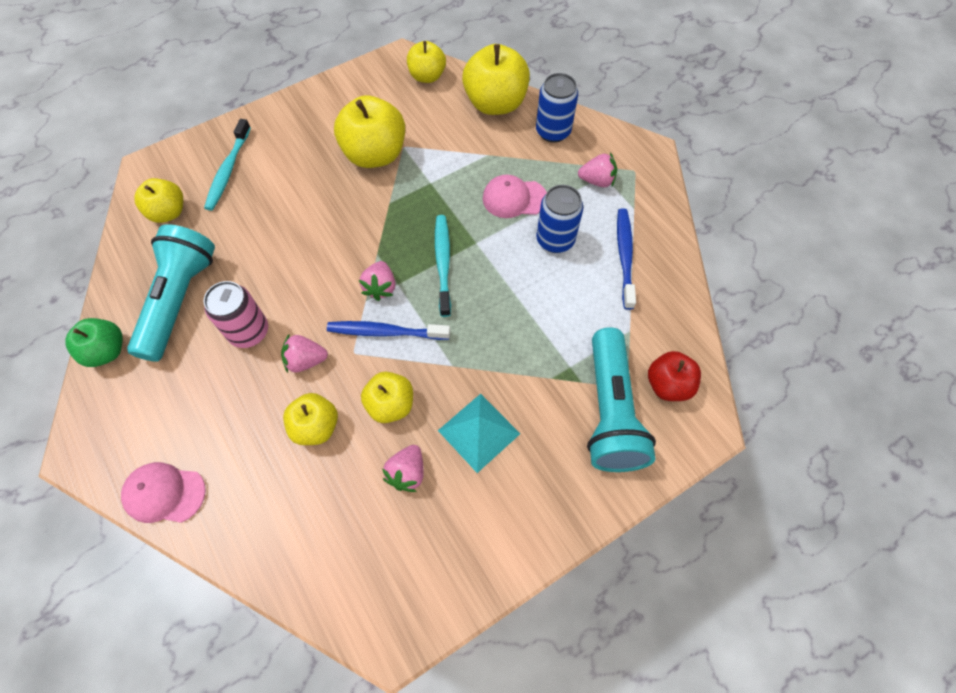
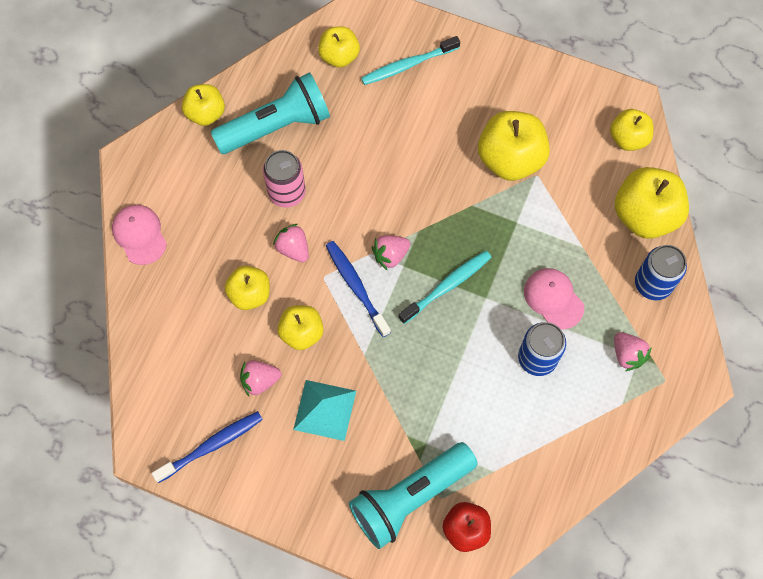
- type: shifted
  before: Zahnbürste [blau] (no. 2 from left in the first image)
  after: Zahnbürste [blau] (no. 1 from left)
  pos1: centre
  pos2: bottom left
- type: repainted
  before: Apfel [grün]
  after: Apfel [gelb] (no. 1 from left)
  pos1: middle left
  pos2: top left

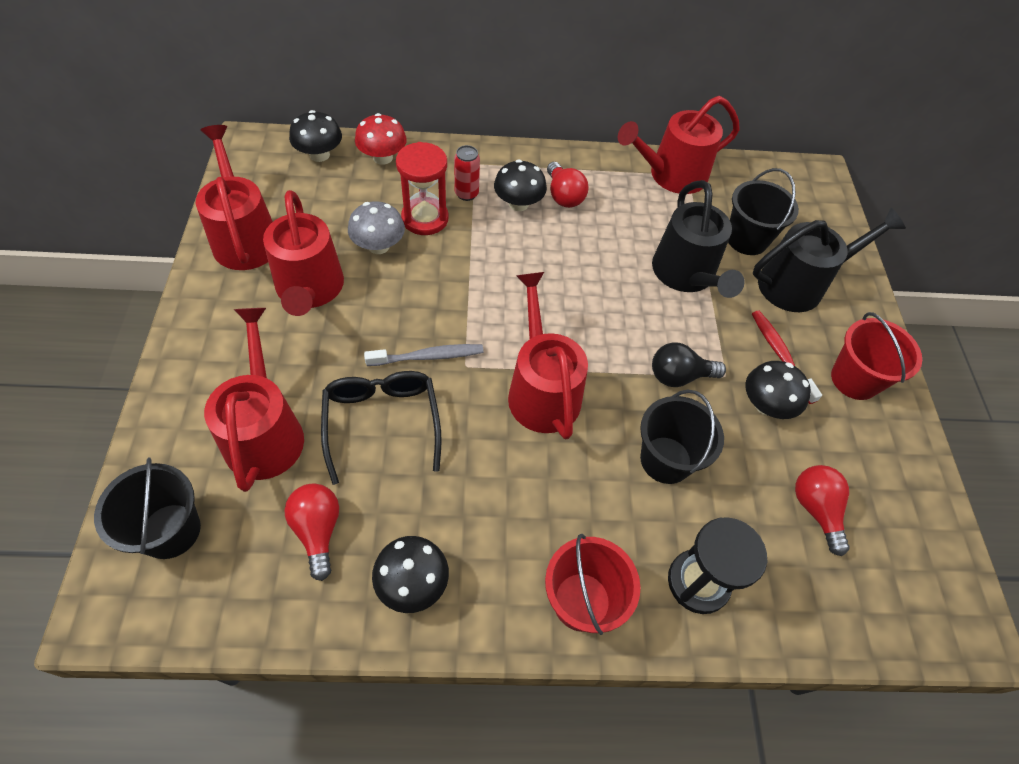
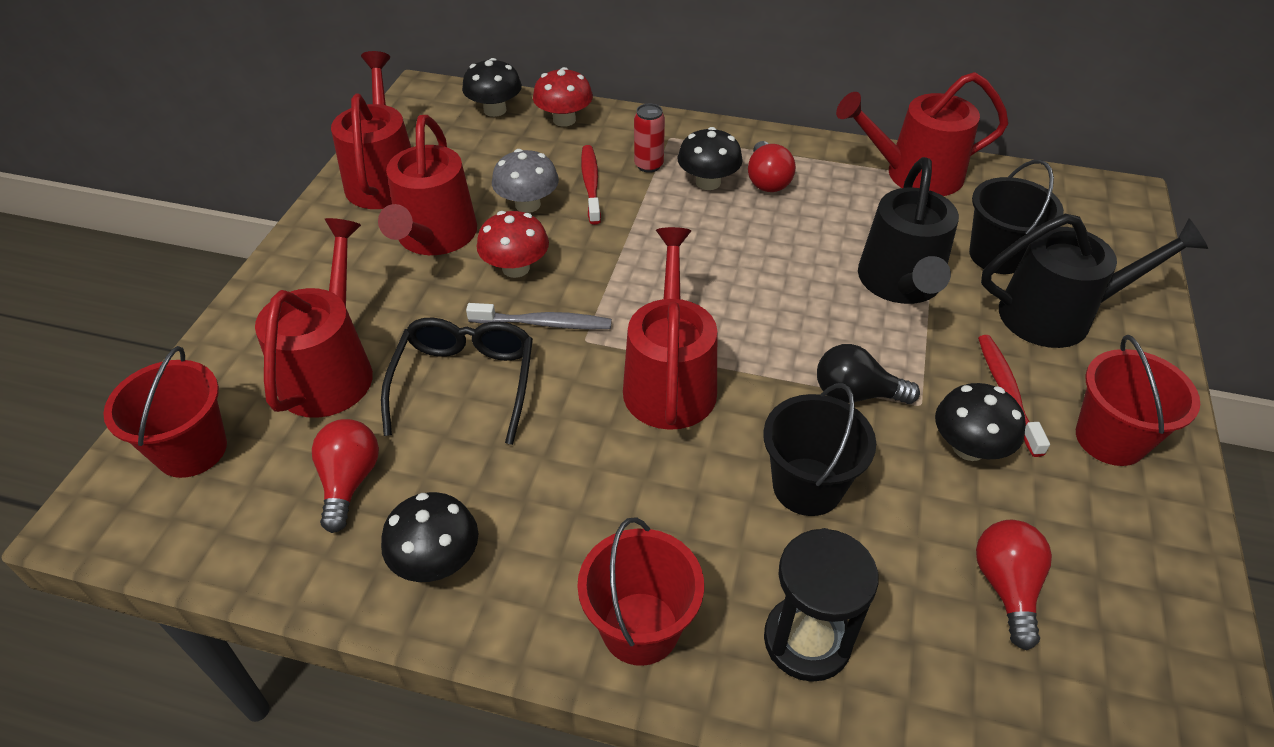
- type: swapped
  before: Sanduhr [rot]
  after: Zahnbürste [rot] (no. 1 from left)
  pos1: top centre
  pos2: top centre
- type: repainted
  before: Eimer [schwarz] (no. 1 from left)
  after: Eimer [rot] (no. 1 from left)
  pos1: middle left
  pos2: middle left
- type: new
  after: Pilz [rot] (no. 1 from left)
  pos2: top centre

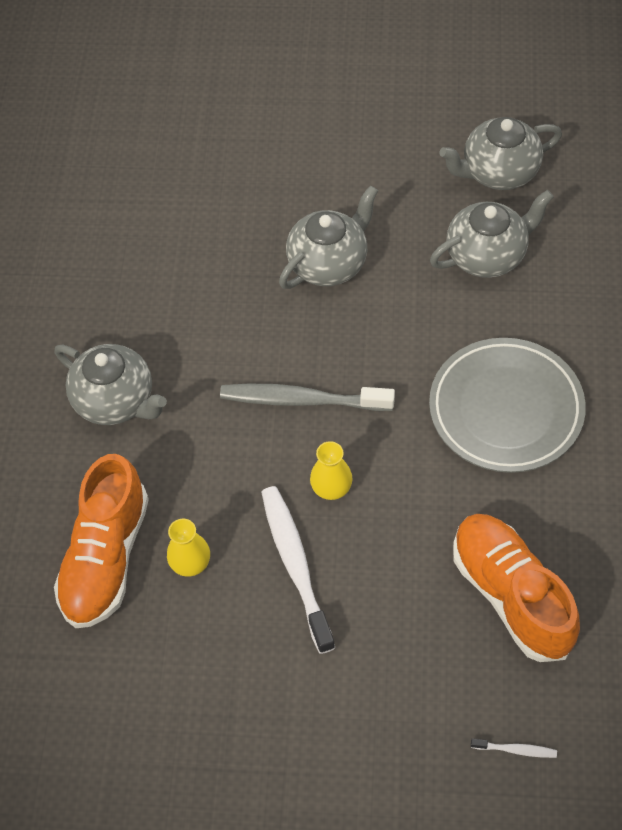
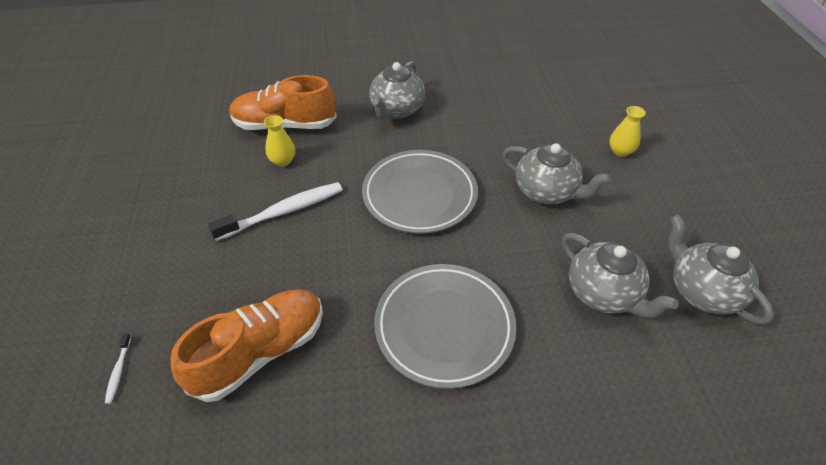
- type: swapped
  before: Zahnbürste [grau]
  after: Teller [grau] (no. 1 from left)
  pos1: centre
  pos2: centre
- type: shifted
  before: Vase [gelb] (no. 2 from left)
  pos1: centre
  pos2: top right

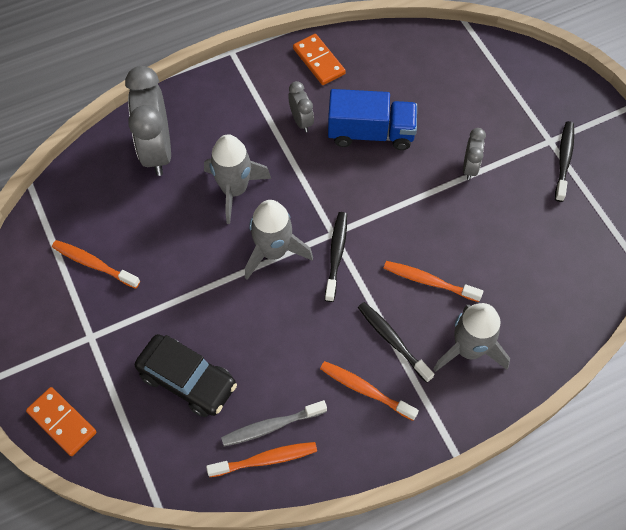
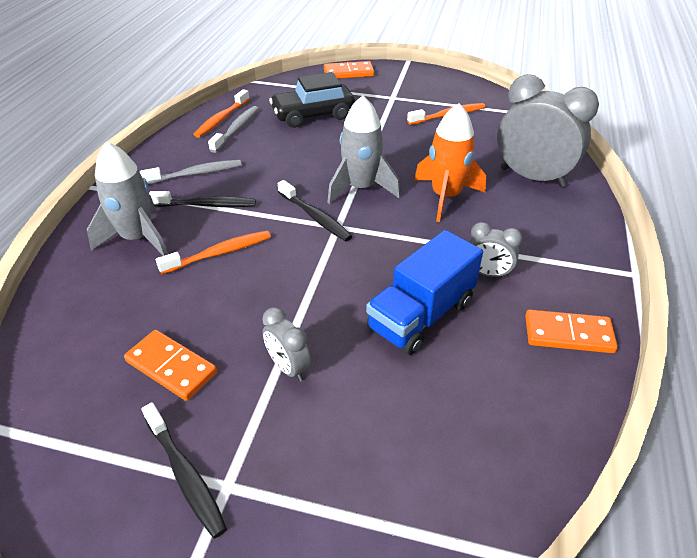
- type: repainted
  before: Rakete [grau] (no. 1 from left)
  after: Rakete [orange]
  pos1: centre
  pos2: top centre
- type: repainted
  before: Zahnbürste [orange] (no. 3 from left)
  after: Zahnbürste [grau] (no. 1 from left)
  pos1: bottom centre
  pos2: top left
- type: new
  after: Dominostein [orange] (no. 1 from left)
  pos2: middle left

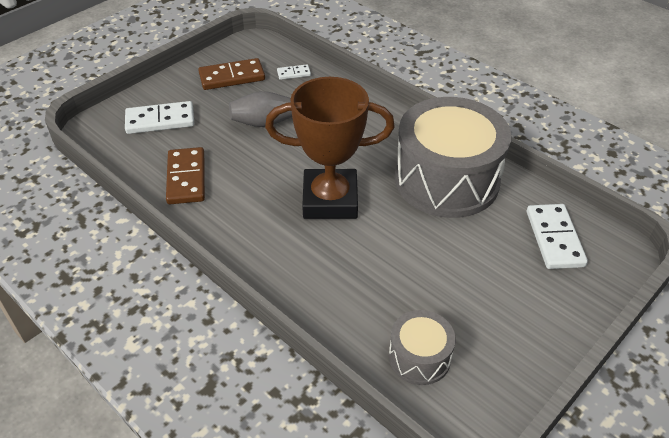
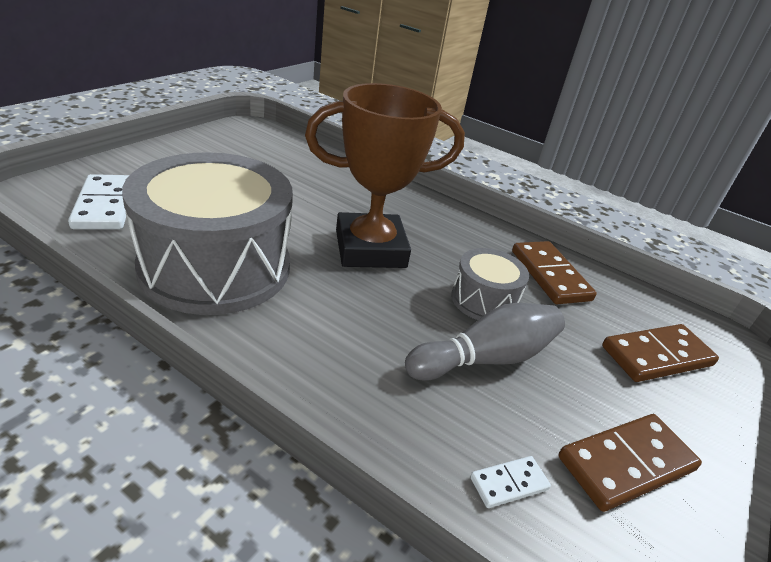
- type: repainted
  before: Dominostein [weiß] (no. 1 from left)
  after: Dominostein [braun] (no. 3 from left)
  pos1: top left
  pos2: middle right
- type: shifted
  before: Trommel [grau] (no. 1 from left in the first image)
  after: Trommel [grau] (no. 2 from left)
  pos1: bottom centre
  pos2: centre

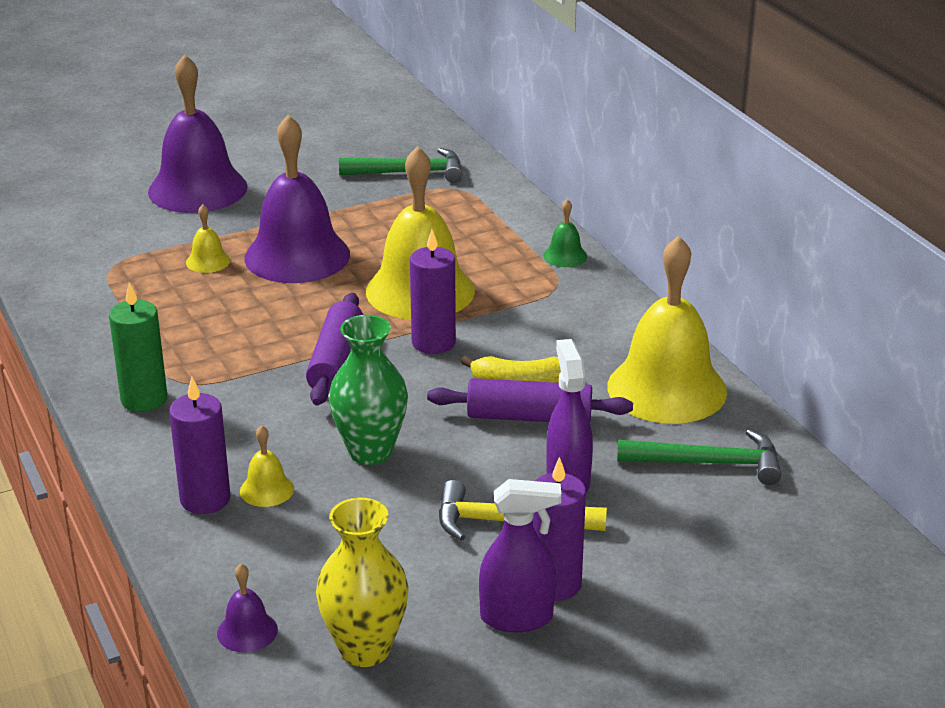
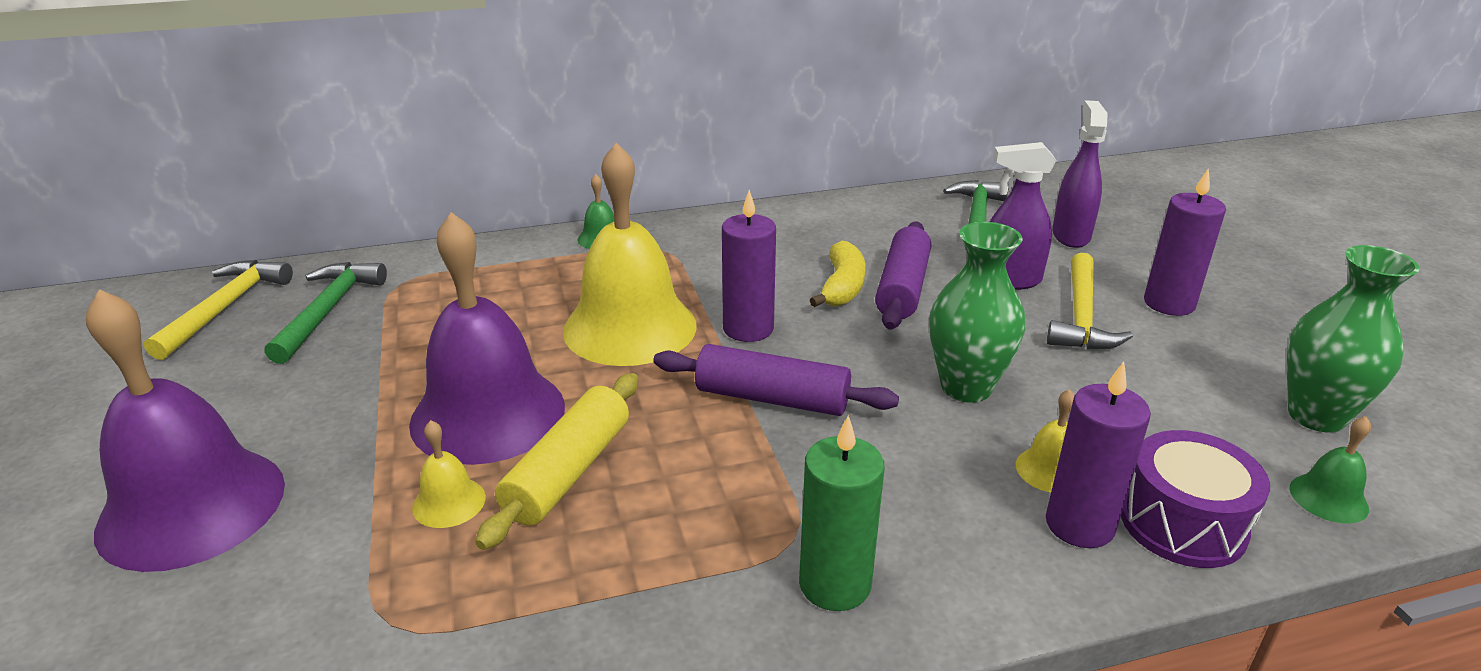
- type: gone
  before: Glocke [gelb] (no. 4 from left)
  pos1: middle right
- type: shifted
  before: Sprühflasche [lila] (no. 1 from left in the first image)
  after: Sprühflasche [lila] (no. 2 from left)
  pos1: bottom centre
  pos2: top right
- type: repainted
  before: Vase [gelb]
  after: Vase [grün] (no. 2 from left)
  pos1: bottom centre
  pos2: middle right
- type: repainted
  before: Glocke [lila] (no. 2 from left)
  after: Glocke [grün] (no. 2 from left)
  pos1: bottom left
  pos2: bottom right
- type: new
  after: Hammer [gelb] (no. 1 from left)
  pos2: middle left
- type: new
  after: Nudelholz [gelb]
  pos2: bottom centre
- type: new
  after: Trommel [lila]
  pos2: bottom right

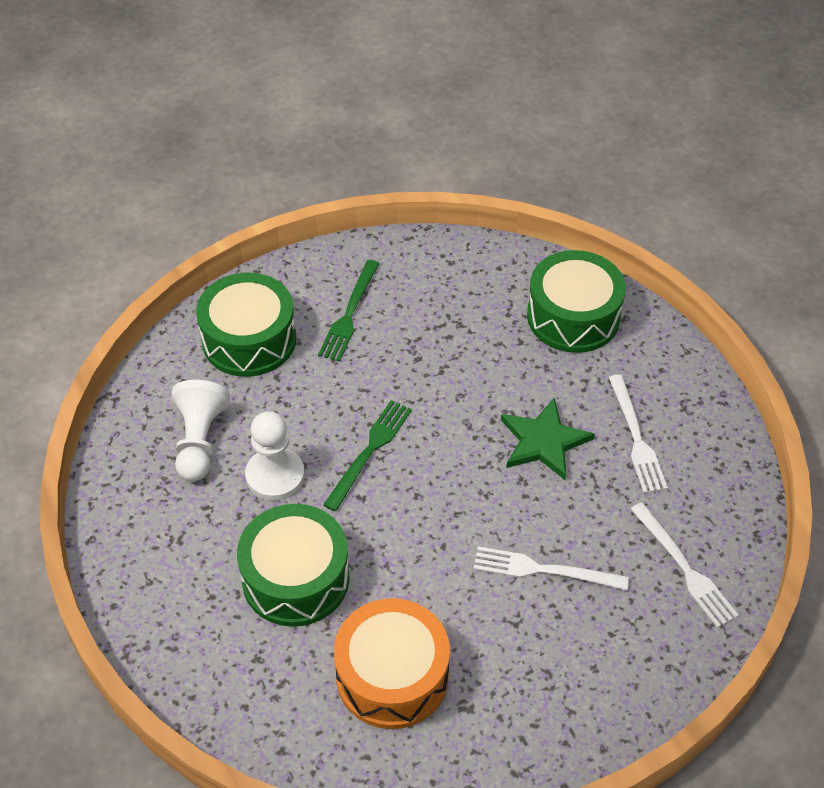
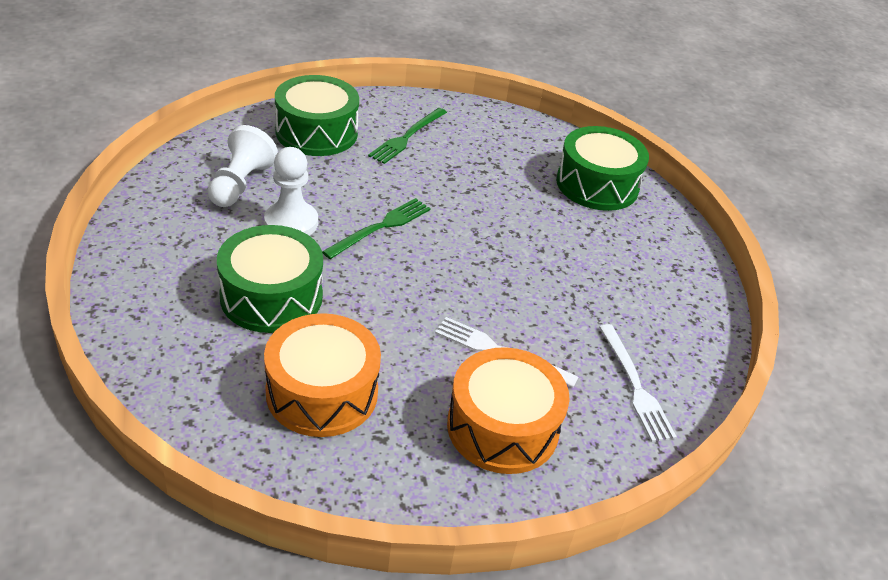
- type: gone
  before: Gabel [weiß] (no. 2 from left)
  pos1: middle right
- type: gone
  before: Stern [grün]
  pos1: centre
- type: new
  after: Trommel [orange] (no. 2 from left)
  pos2: bottom centre

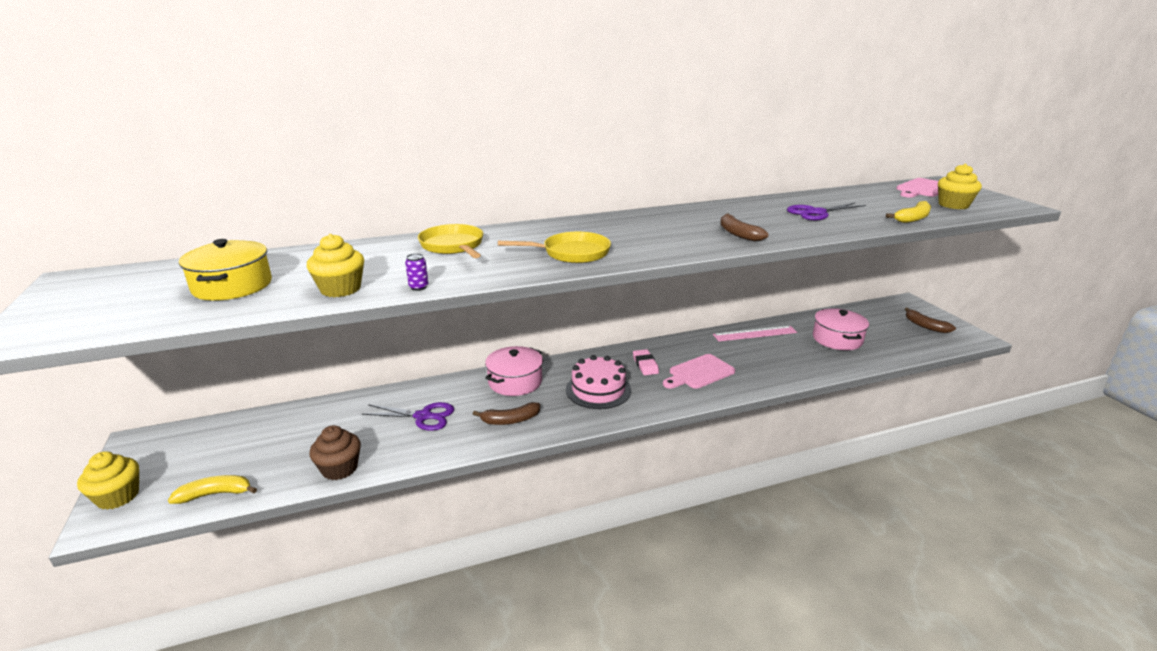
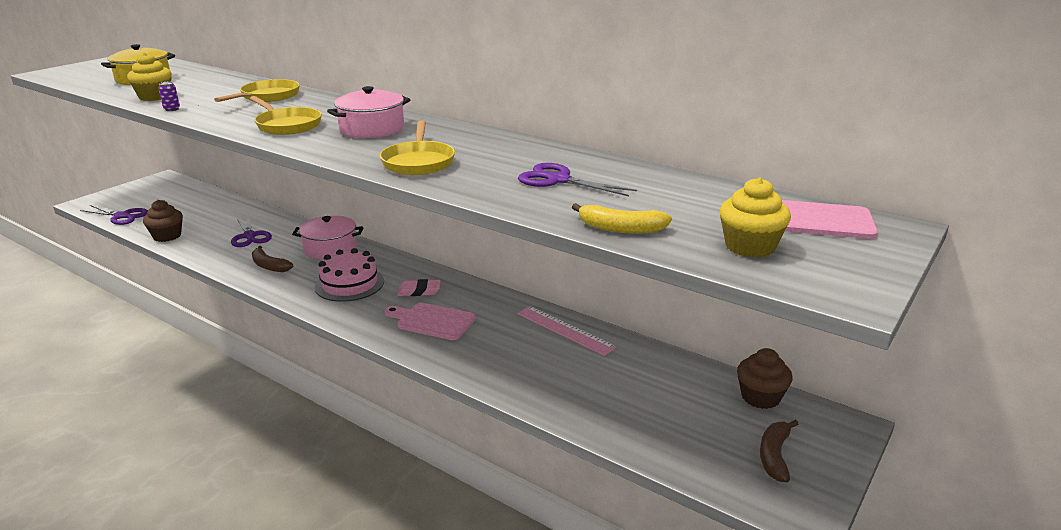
- type: swapped
  before: Banane [braun] (no. 2 from left)
  after: Pfanne [gelb] (no. 3 from left)
  pos1: centre
  pos2: top centre
- type: shifted
  before: Kochtopf [rosa] (no. 2 from left)
  pos1: middle right
  pos2: top centre
- type: rotated
  before: Radiergummi [rosa]
  pos1: centre
  pos2: centre
  turn: 45
- type: gone
  before: Muffin [gelb] (no. 1 from left)
  pos1: bottom left
- type: swapped
  before: Banane [gelb] (no. 1 from left)
  after: Schere [lila] (no. 1 from left)
  pos1: bottom left
  pos2: middle left
- type: new
  after: Muffin [braun] (no. 2 from left)
  pos2: bottom right

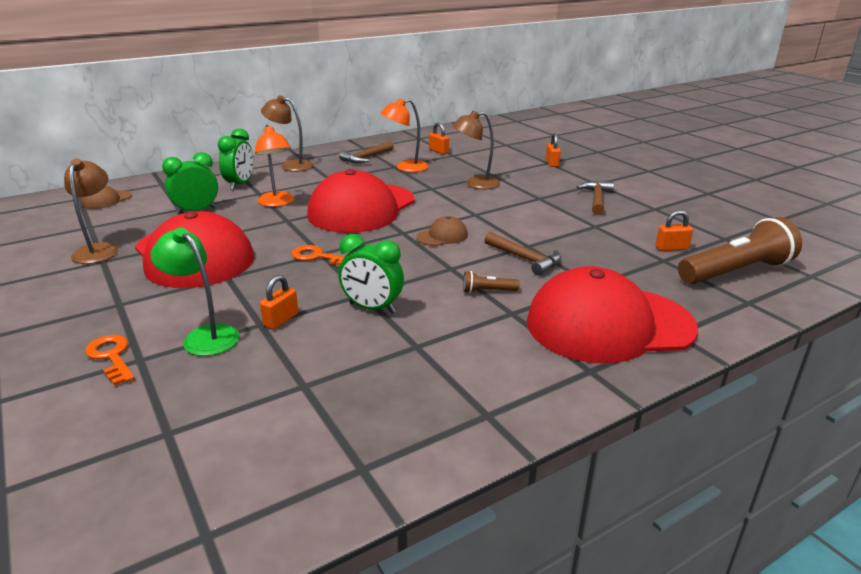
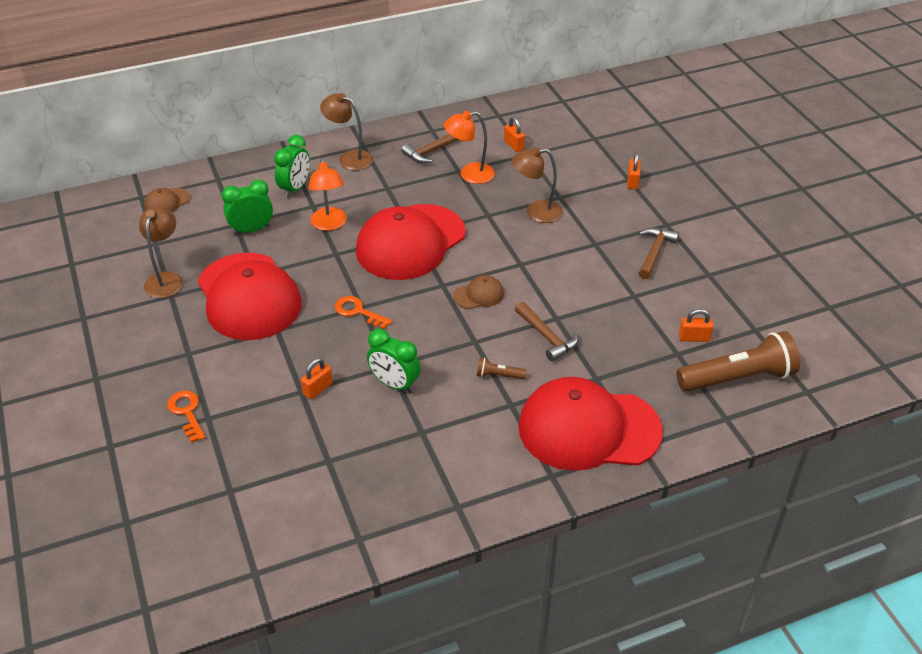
- type: gone
  before: Lampe [grün]
  pos1: middle left

